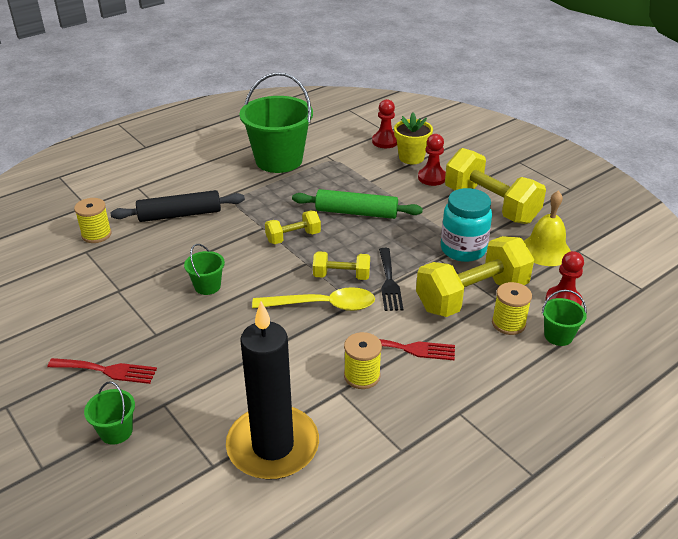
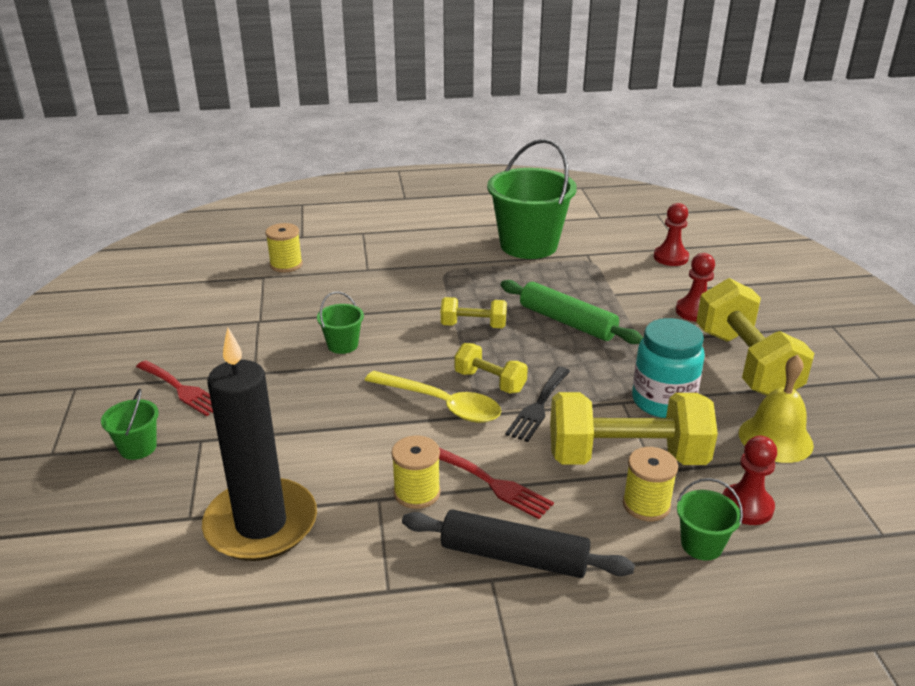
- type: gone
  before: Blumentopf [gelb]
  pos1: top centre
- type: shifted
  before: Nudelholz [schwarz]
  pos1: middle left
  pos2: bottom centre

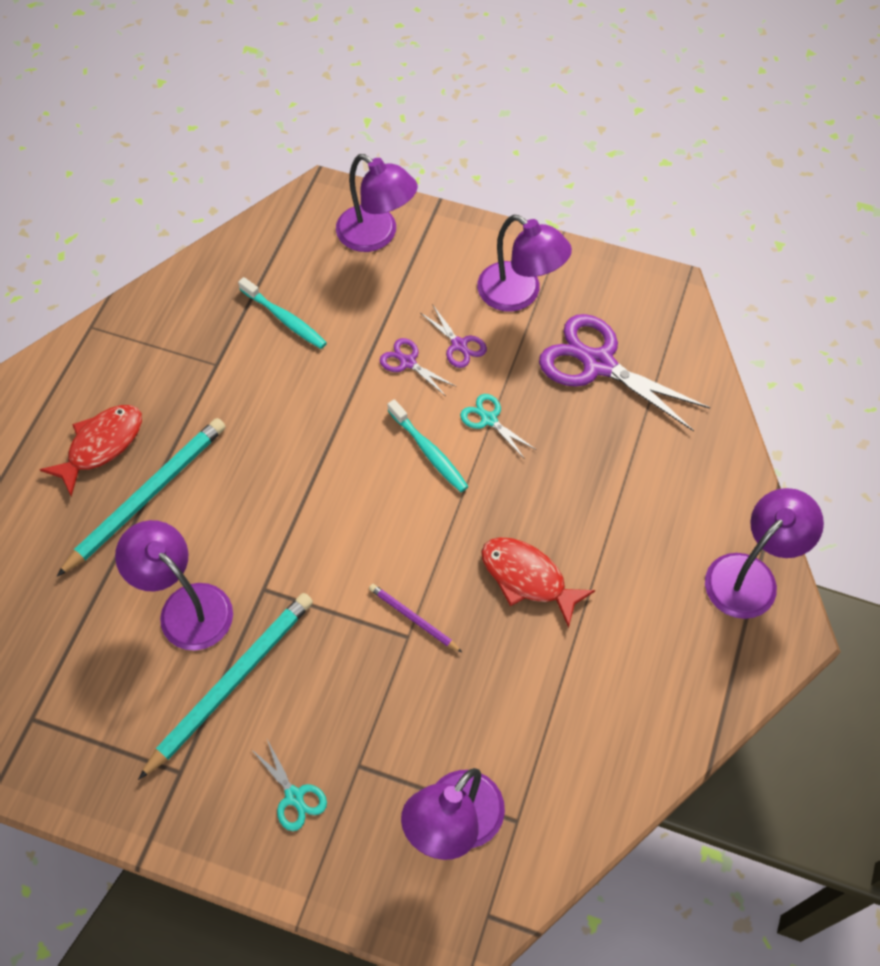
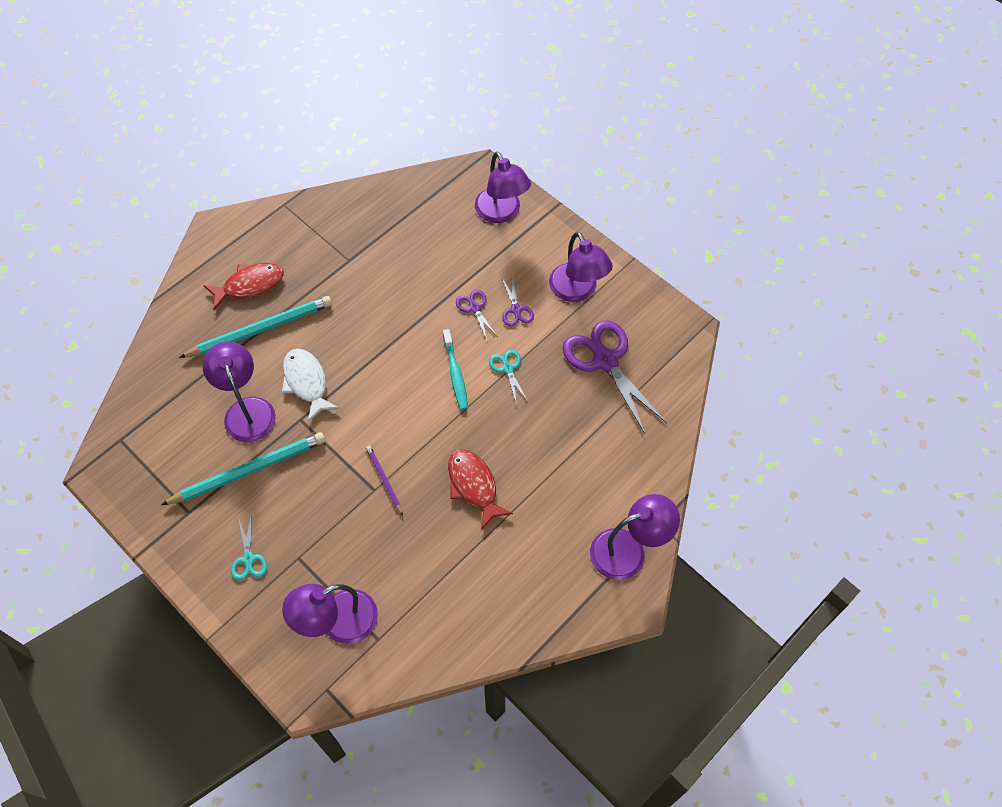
- type: gone
  before: Zahnbürste [türkis] (no. 1 from left)
  pos1: top left
- type: new
  after: Fisch [weiß]
  pos2: middle left

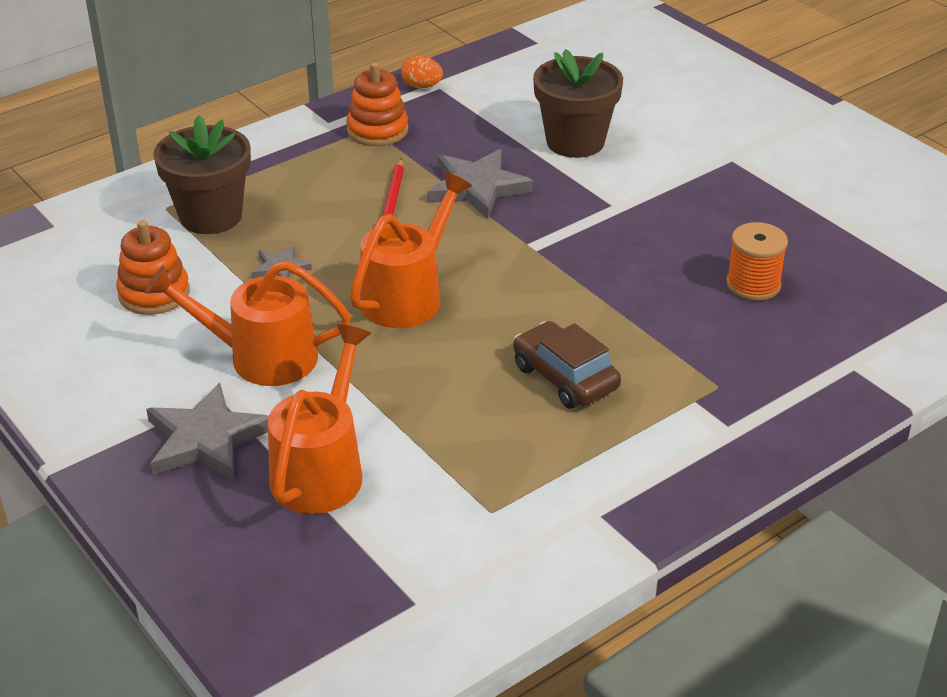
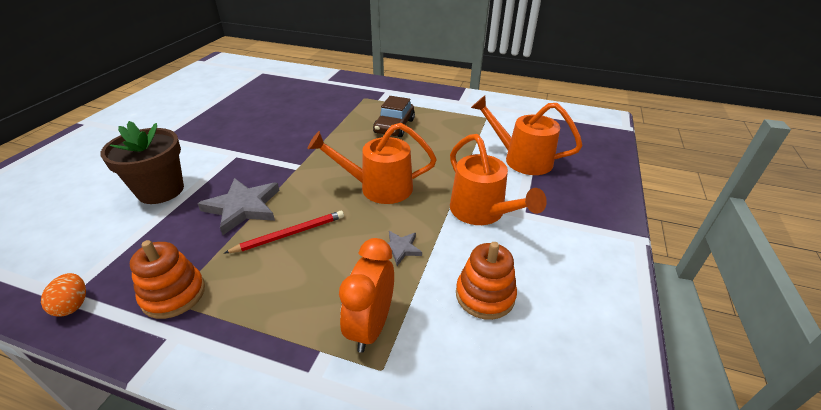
- type: swapped
  before: Blumentopf [braun] (no. 1 from left)
  after: Wecker [orange]
  pos1: top left
  pos2: bottom centre
- type: gone
  before: Garnrolle [orange]
  pos1: middle right
- type: rotated
  before: Gießkanne [orange] (no. 2 from left in the first image)
  pos1: centre
  pos2: top centre
  turn: 45
- type: gone
  before: Stern [grau] (no. 1 from left)
  pos1: middle left

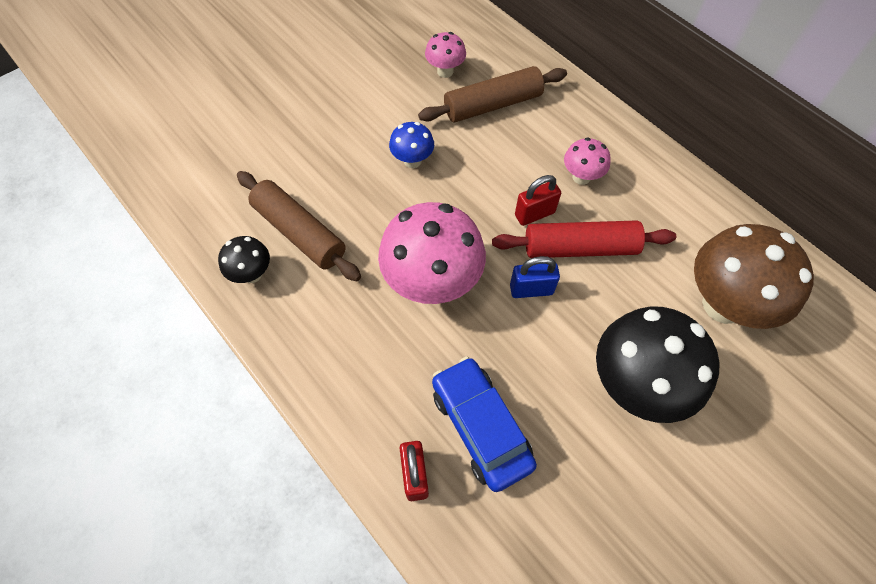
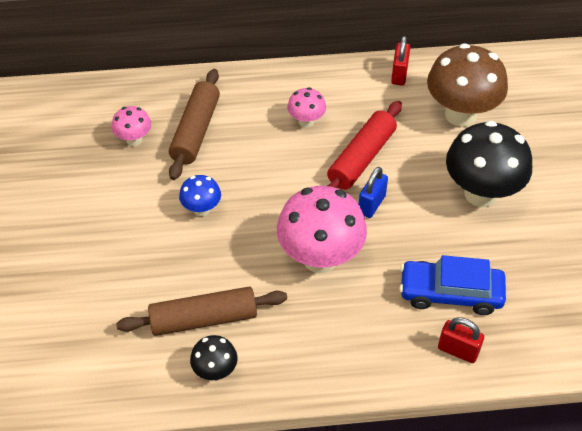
- type: shifted
  before: Vorhängeschloss [rot] (no. 2 from left in the first image)
  after: Vorhängeschloss [rot] (no. 1 from left)
  pos1: centre
  pos2: top right

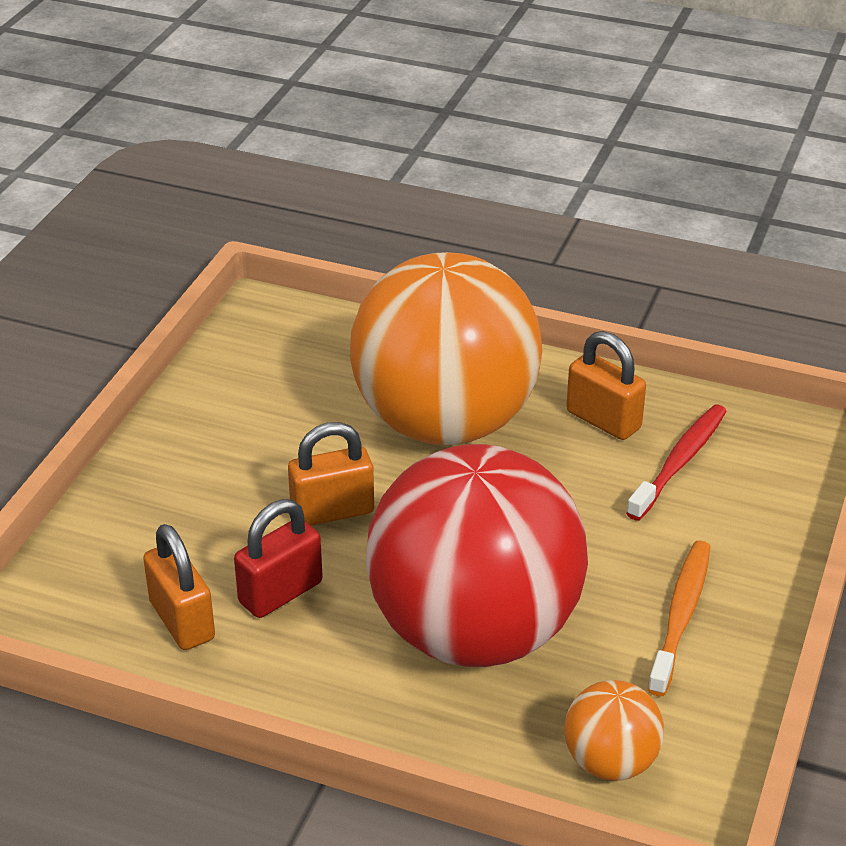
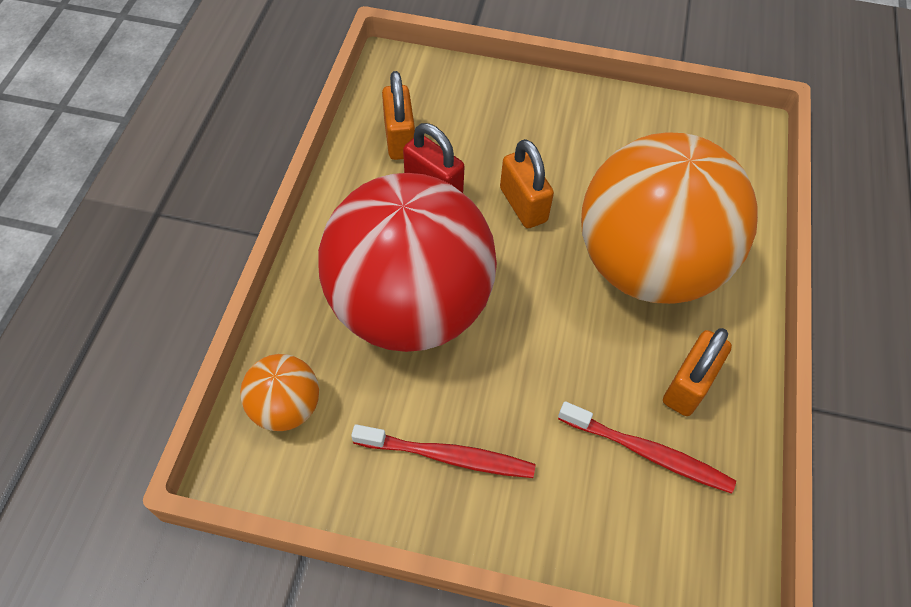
- type: rotated
  before: Vorhängeschloss [orange] (no. 1 from left)
  pos1: bottom left
  pos2: top centre
  turn: -60
- type: repainted
  before: Zahnbürste [orange]
  after: Zahnbürste [rot] (no. 1 from left)
  pos1: bottom right
  pos2: bottom centre

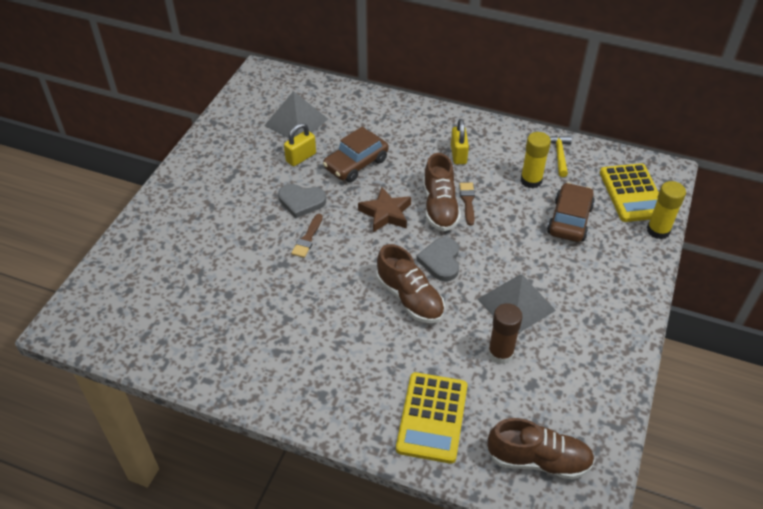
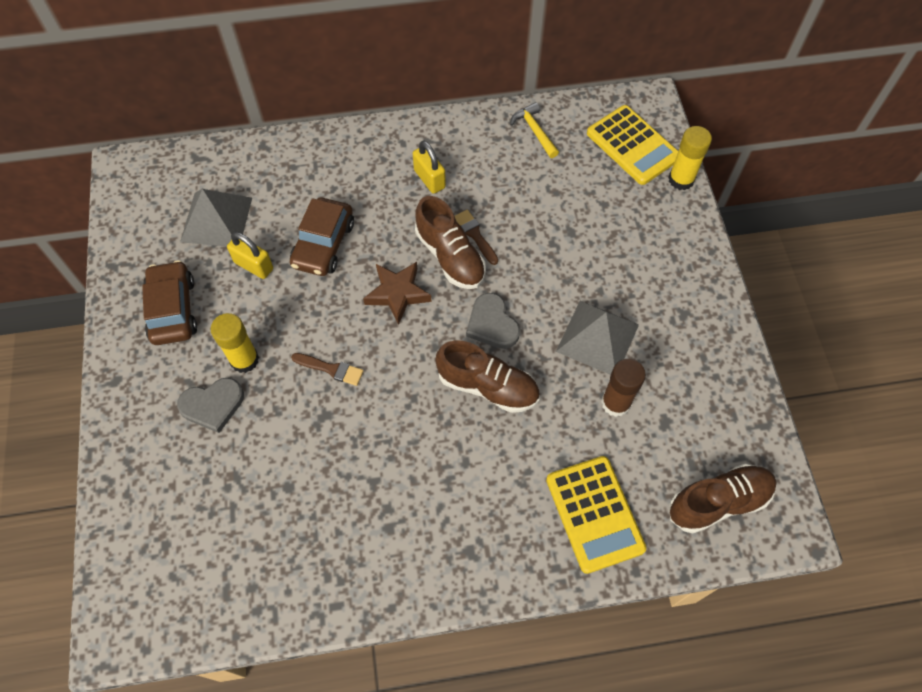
- type: rotated
  before: Vorhängeschloss [gelb] (no. 1 from left)
  pos1: top centre
  pos2: middle left
  turn: -75
- type: shifted
  before: Klebestift [gelb] (no. 1 from left)
  pos1: top right
  pos2: middle left
- type: shifted
  before: Auto [braun] (no. 2 from left in the first image)
  after: Auto [braun] (no. 1 from left)
  pos1: middle right
  pos2: middle left
- type: shifted
  before: Herz [grau] (no. 1 from left)
  pos1: centre
  pos2: middle left
- type: rotated
  before: Pinsel [braun] (no. 1 from left)
  pos1: centre
  pos2: centre
  turn: -60

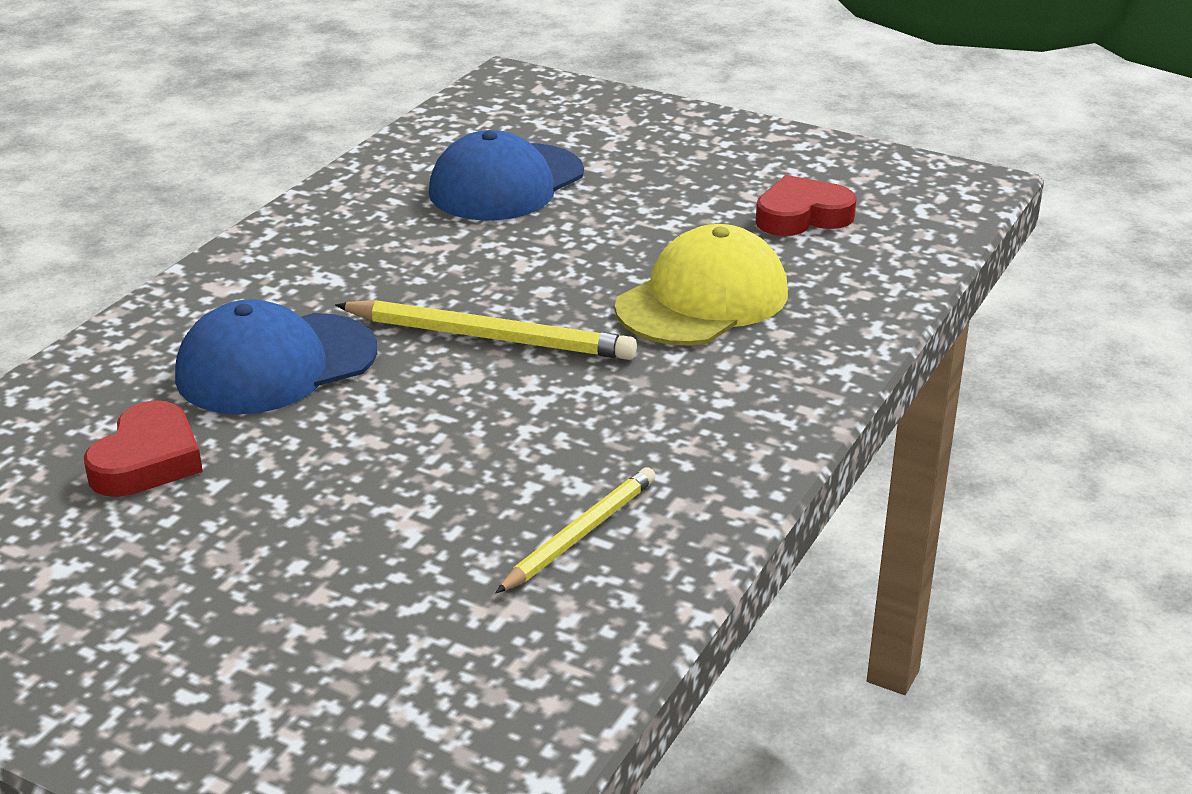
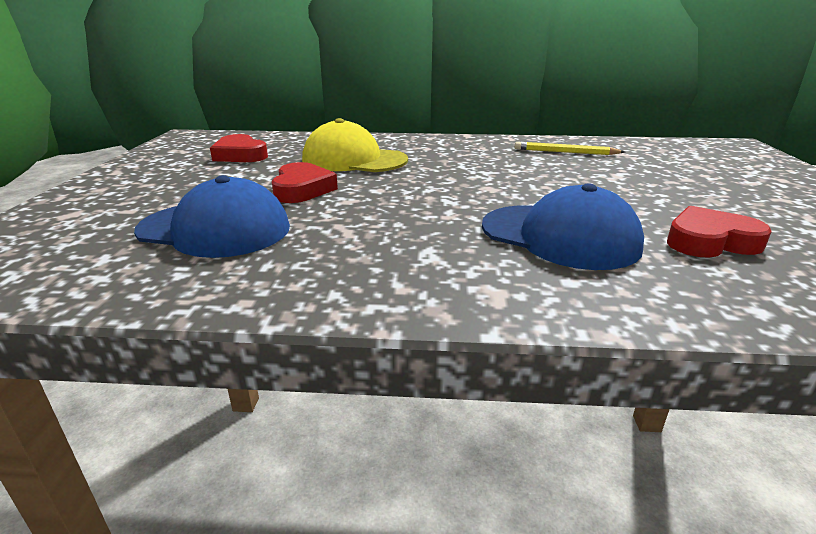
- type: gone
  before: Bleistift [gelb] (no. 1 from left)
  pos1: centre
- type: new
  after: Herz [rot] (no. 2 from left)
  pos2: centre

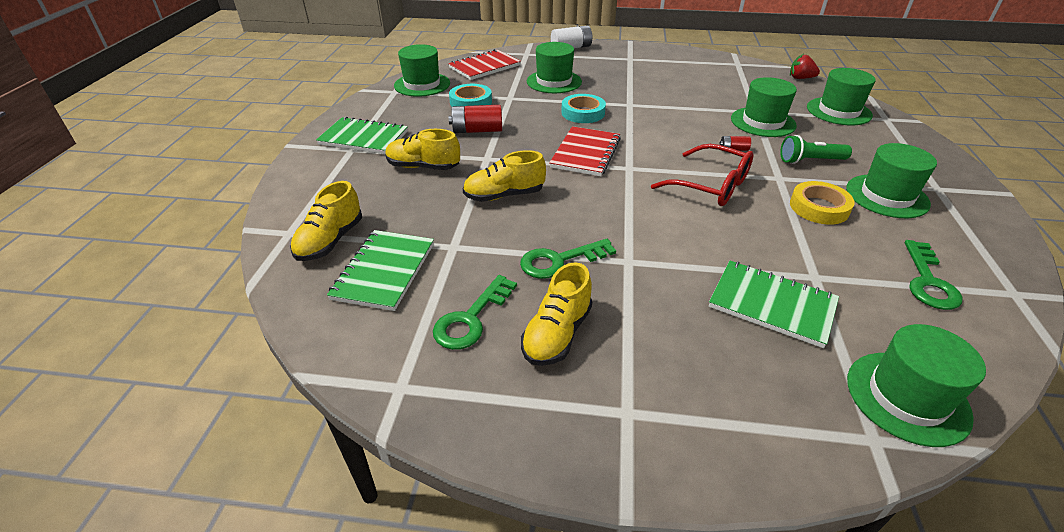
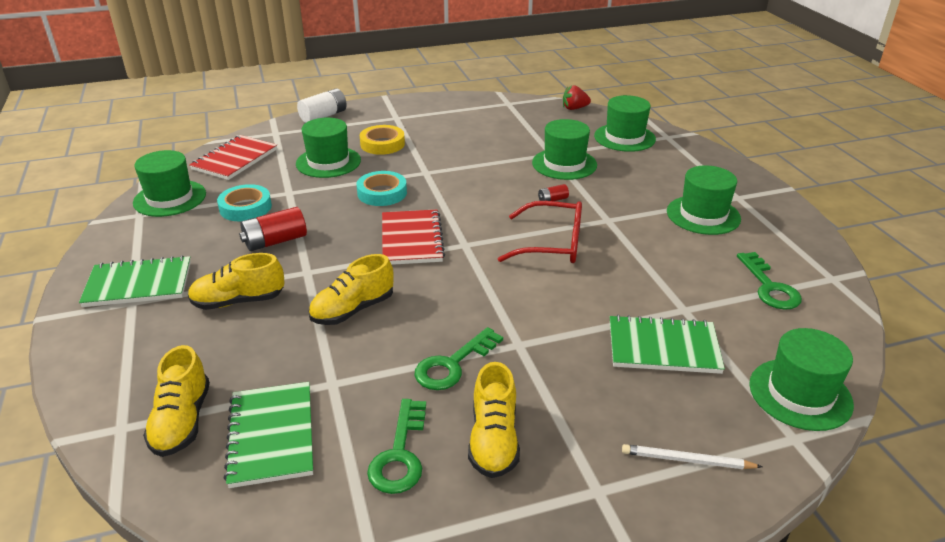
- type: gone
  before: Taschenlampe [grün]
  pos1: top right
- type: shifted
  before: Klebeband [gelb]
  pos1: middle right
  pos2: top centre
- type: new
  after: Bleistift [weiß]
  pos2: bottom right

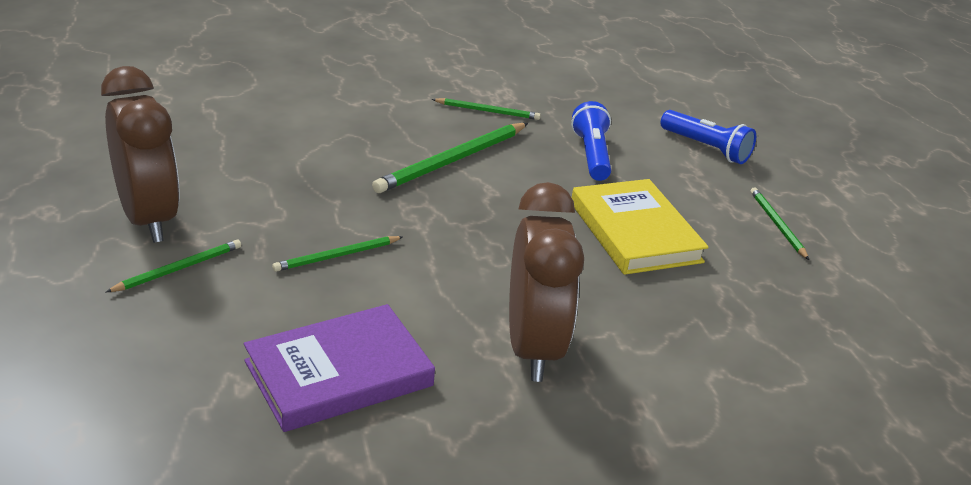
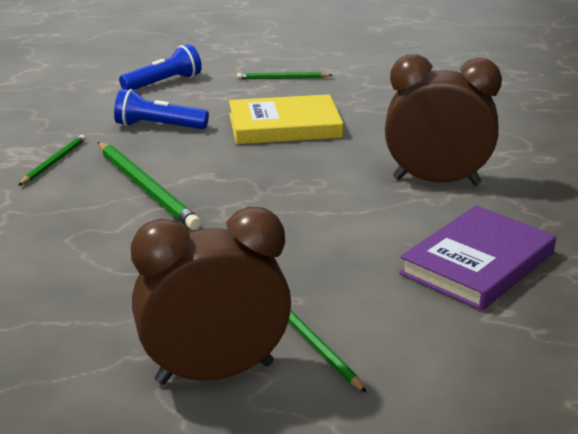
- type: gone
  before: Bleistift [grün] (no. 2 from left)
  pos1: centre
- type: rotated
  before: Buch [lila]
  pos1: bottom centre
  pos2: middle right
  turn: 60

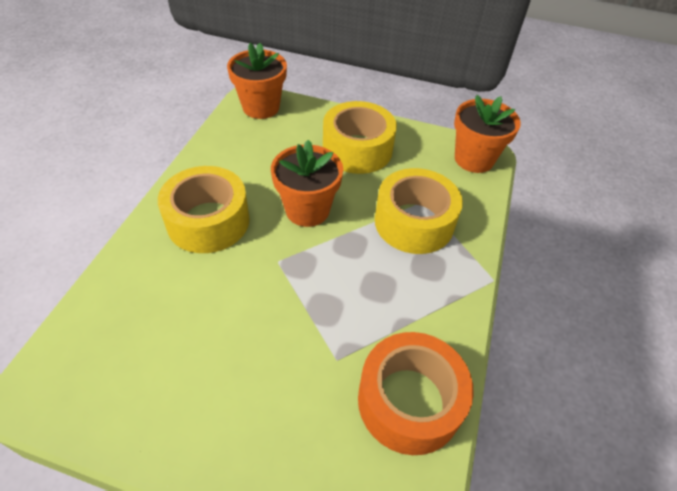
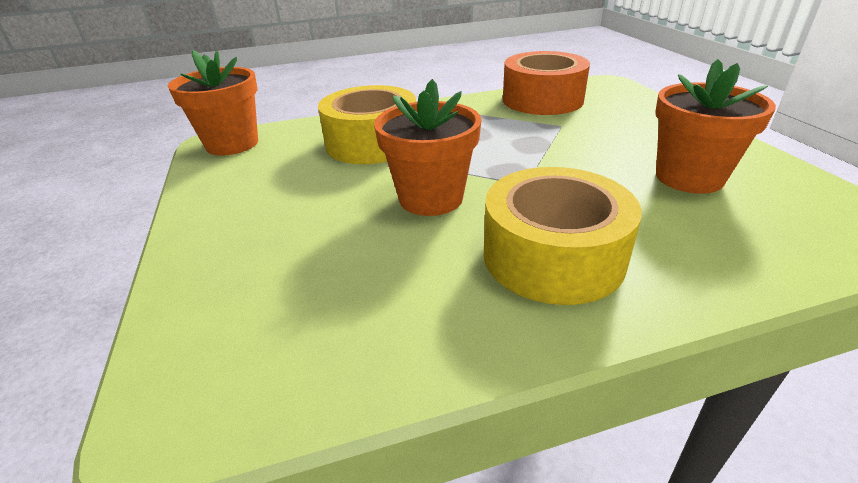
- type: shifted
  before: Blumentopf [orange] (no. 1 from left in the first image)
  after: Blumentopf [orange] (no. 3 from left)
  pos1: top centre
  pos2: top right
- type: gone
  before: Klebeband [gelb] (no. 2 from left)
  pos1: top centre

